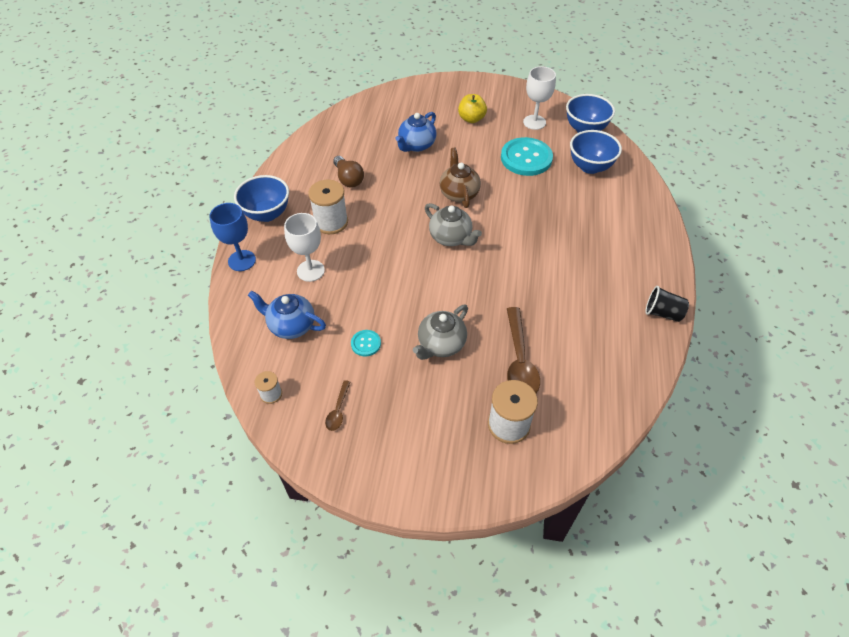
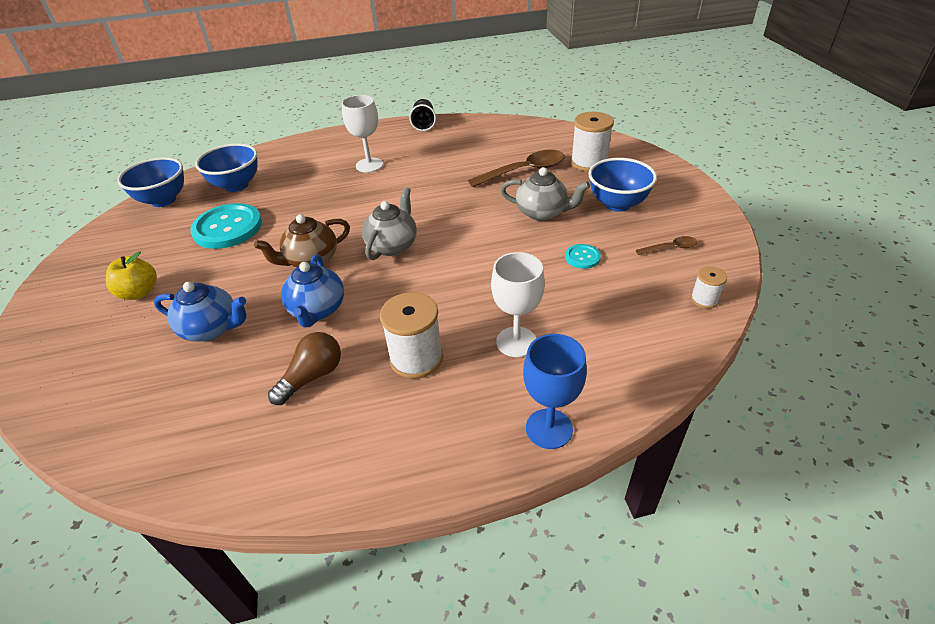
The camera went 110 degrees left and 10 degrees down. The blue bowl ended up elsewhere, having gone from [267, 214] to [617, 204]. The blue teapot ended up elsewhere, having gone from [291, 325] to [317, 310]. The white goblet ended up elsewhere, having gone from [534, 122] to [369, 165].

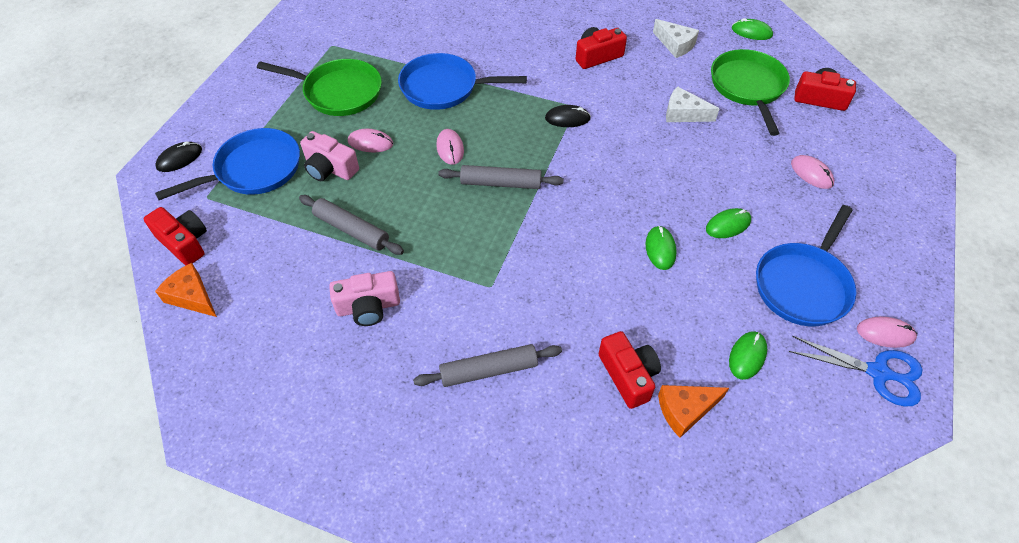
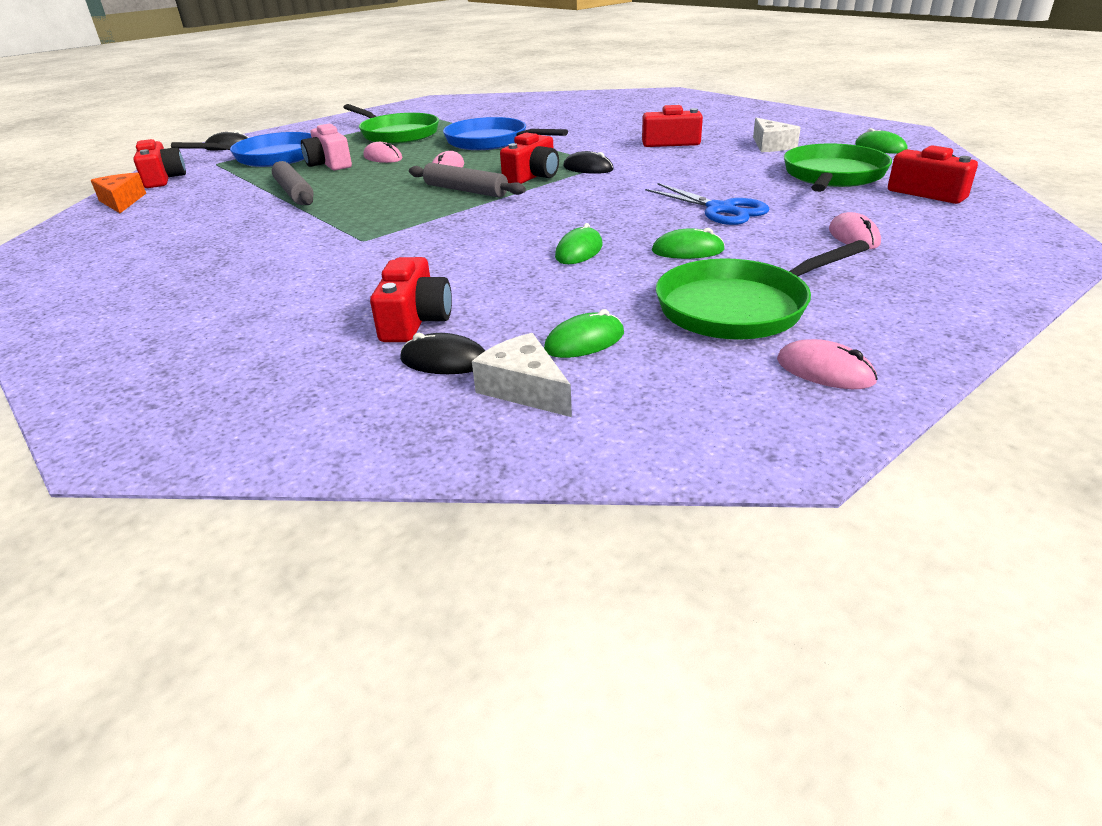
The camera went 30 degrees right and 20 degrees down. The second view lost the pink camera at [368, 307]. The second view lost the grey rolling pin at [488, 370]. Where the orange cheese stood at [685, 410], the black mouse came to stand at [444, 360]. The white cheese ended up elsewhere, having gone from [683, 114] to [524, 389]. What was the blue pan at [803, 285] turned into the green pan at [738, 307]. The blue scissors ended up elsewhere, having gone from [878, 373] to [720, 210]. The second view gained the red camera at [533, 176].

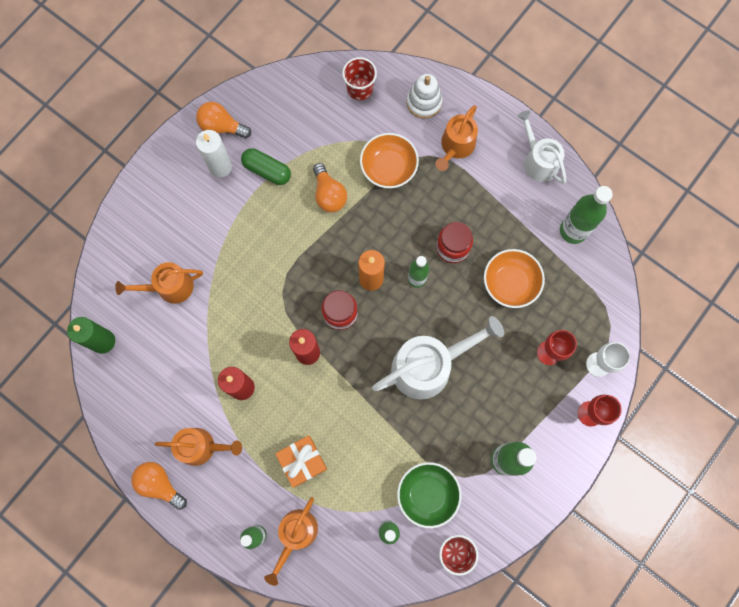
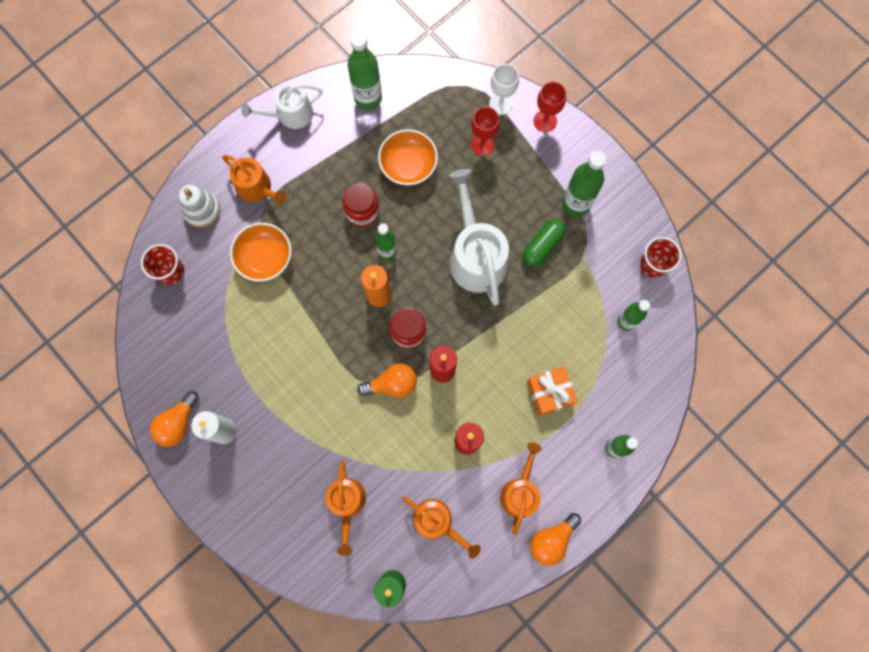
The camera went 80 degrees left and 0 degrees up. The green capsule ended up elsewhere, having gone from [267, 170] to [542, 246]. The orange watering can ended up elsewhere, having gone from [296, 534] to [437, 522]. The orange light bulb ended up elsewhere, having gone from [329, 194] to [392, 384]. The second view lost the green bowl at [427, 494].

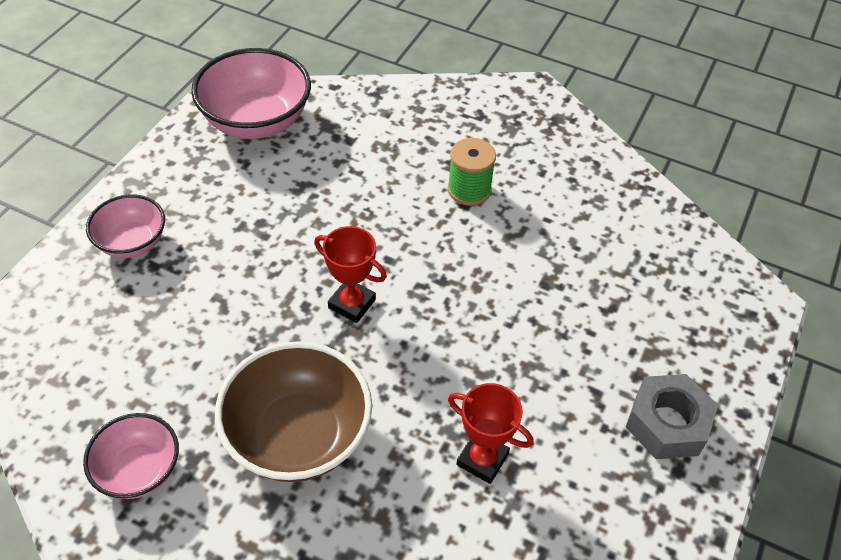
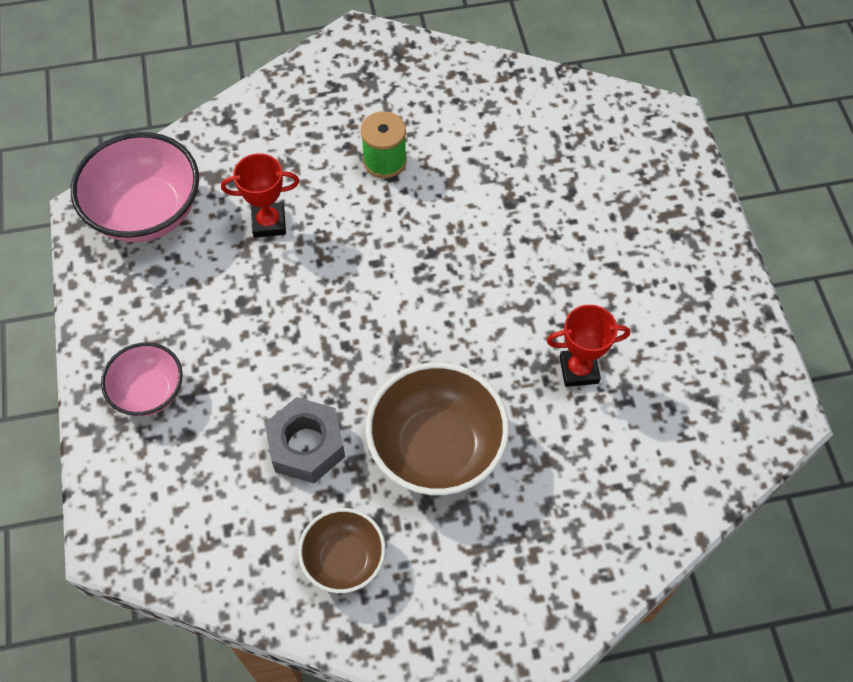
The camera went 35 degrees left and 10 degrees up. What was the pink bowl at [139, 470] turned into the brown bowl at [344, 559]. The red trophy ended up elsewhere, having gone from [352, 304] to [269, 223]. The grey nut ended up elsewhere, having gone from [667, 424] to [306, 445].

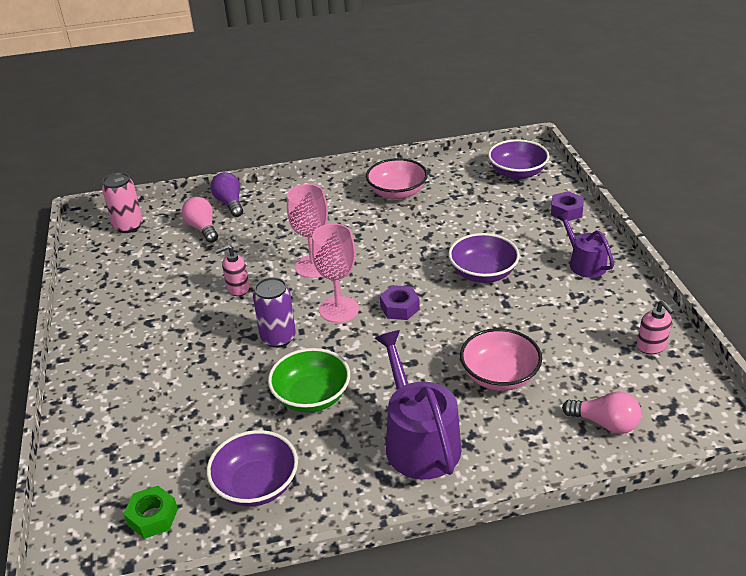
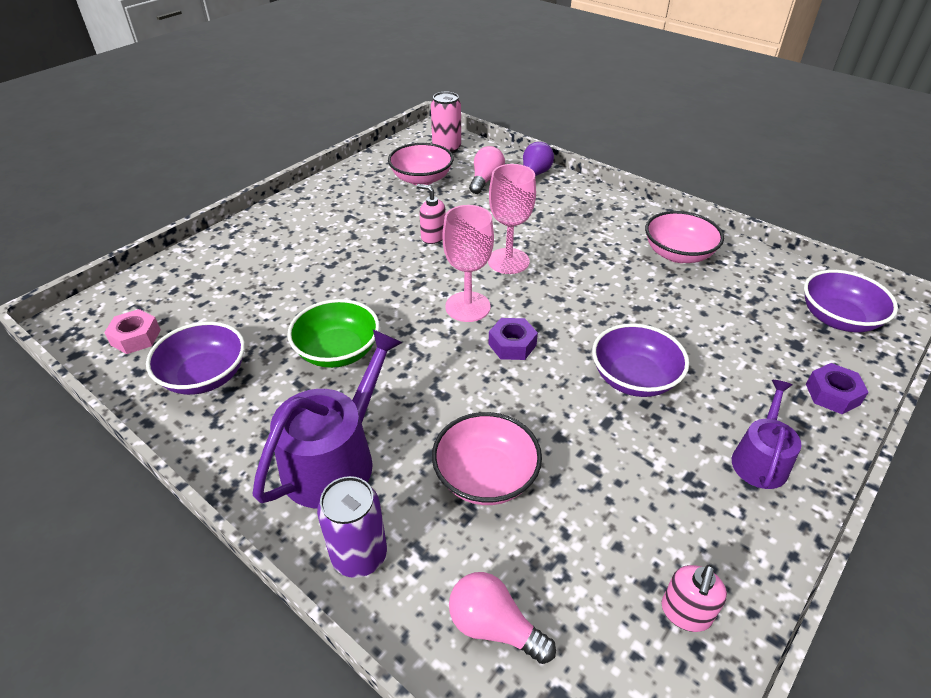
The camera went 50 degrees right and 5 degrees up. What was the green nut at [153, 517] turned into the pink nut at [136, 337]. The purple can ended up elsewhere, having gone from [278, 338] to [359, 555]. The pink light bulb at [605, 423] ended up facing another way, 135 degrees clockwise from before. The second view gained the pink bowl at [421, 179].

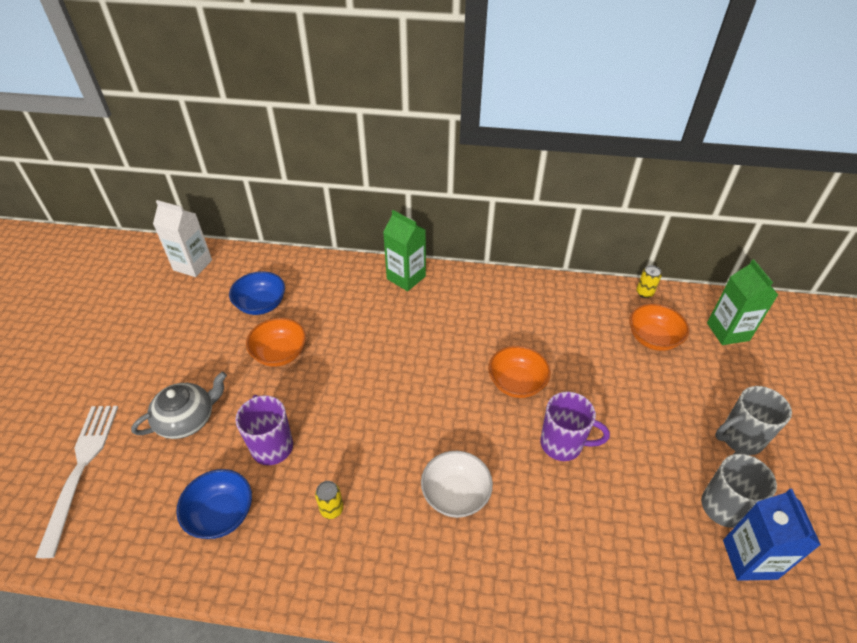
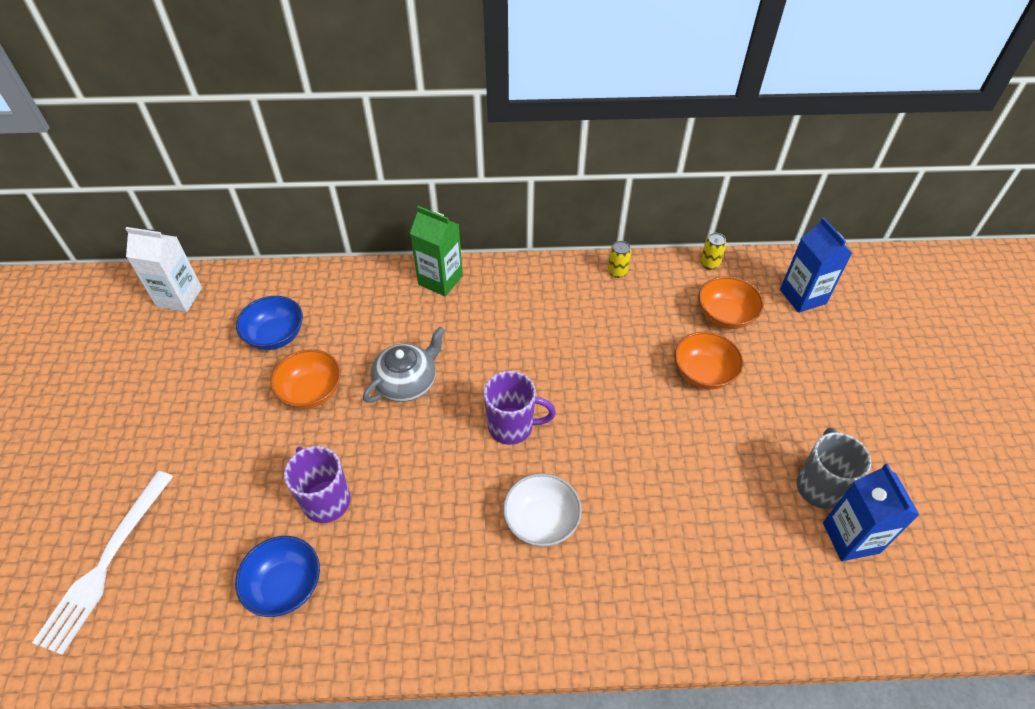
The camera went 10 degrees left and 5 degrees up. The white fork at [81, 469] ended up facing another way, 150 degrees counterclockwise from before. The grey teapot ended up elsewhere, having gone from [187, 419] to [407, 382]. The yellow can ended up elsewhere, having gone from [332, 509] to [617, 271]. The orange bowl ended up elsewhere, having gone from [516, 383] to [703, 373]. The purple mug ended up elsewhere, having gone from [562, 444] to [512, 427]. What was the green carton at [727, 331] turned into the blue carton at [802, 296]. The second view lost the grey mug at [740, 438].

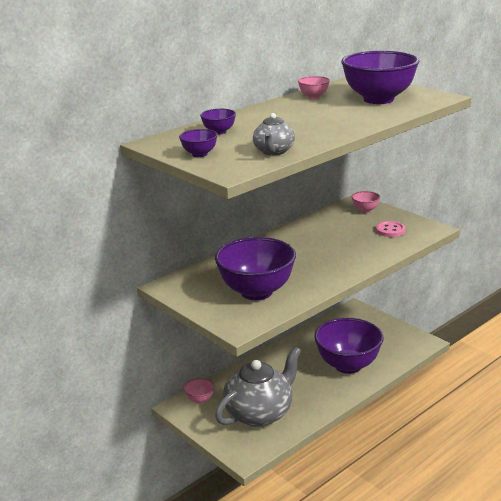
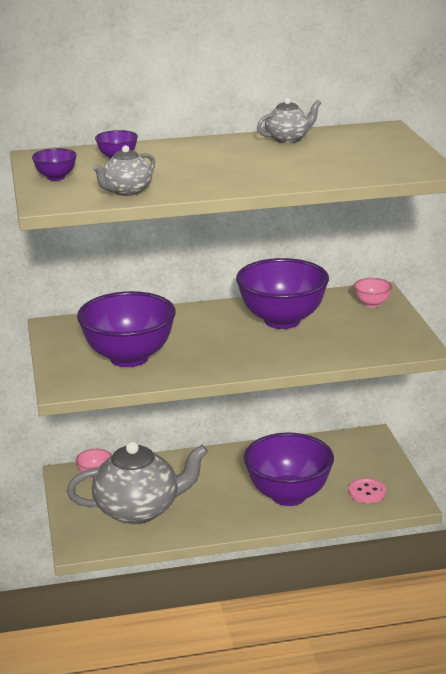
The camera went 30 degrees right and 0 degrees up. Where the pink bowl stood at [313, 96], the grey teapot came to stand at [288, 139]. The purple bowl ended up elsewhere, having gone from [378, 99] to [282, 320]. The pink button ended up elsewhere, having gone from [390, 230] to [367, 492].

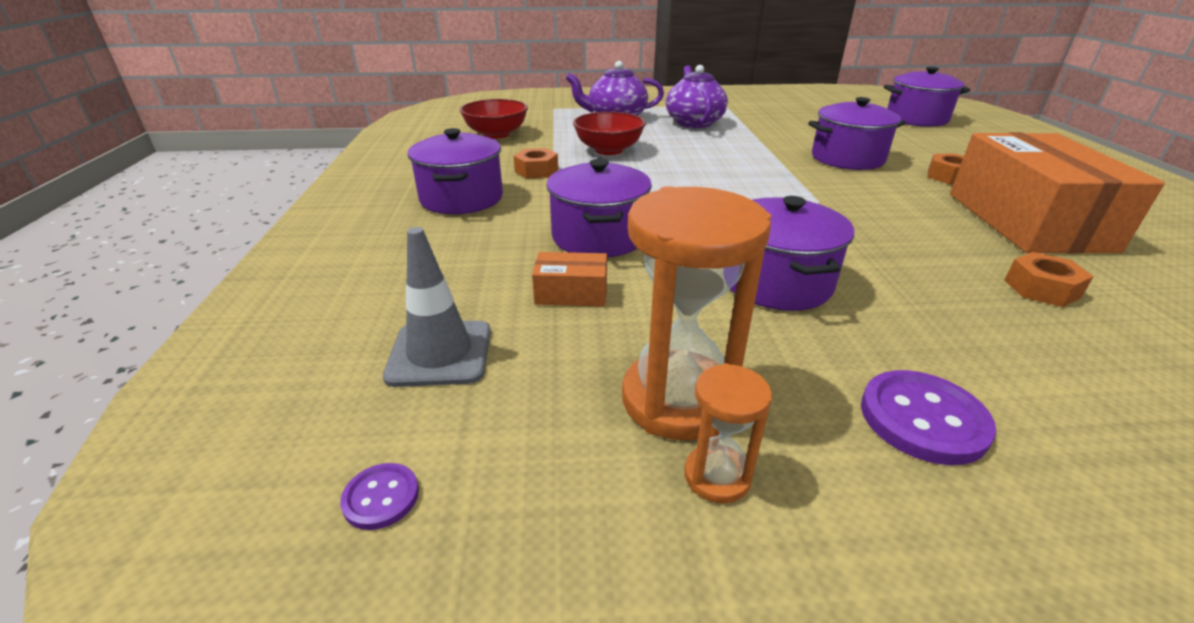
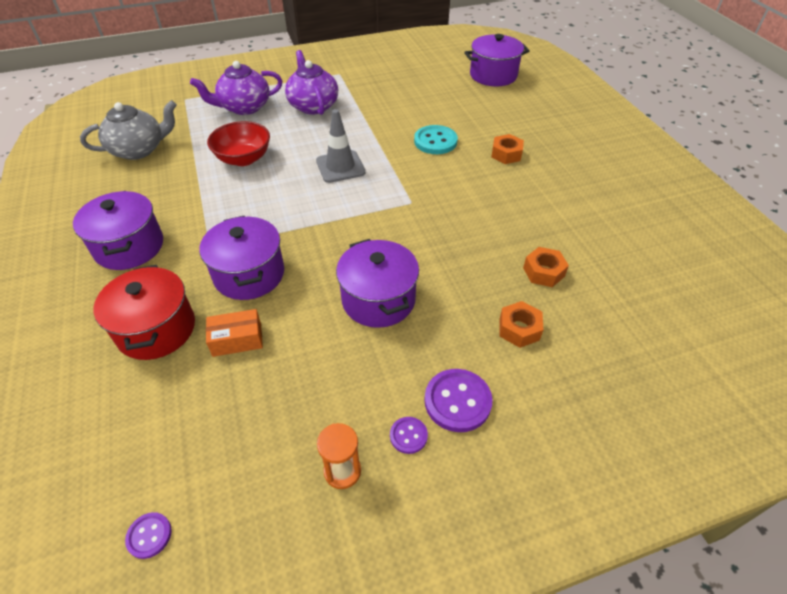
The camera went 15 degrees left and 15 degrees up. The grey traffic cone ended up elsewhere, having gone from [440, 353] to [340, 167]. Where the red bowl stood at [496, 134], the grey teapot came to stand at [139, 150]. The orange nut ended up elsewhere, having gone from [536, 171] to [519, 329]. The second view lost the orange hourglass at [678, 400]. Where the purple pot stood at [847, 158], the turquoise button came to stand at [435, 141]. The second view lost the orange box at [1027, 221]. The second view gained the red pot at [156, 329]. The second view gained the purple button at [408, 436].

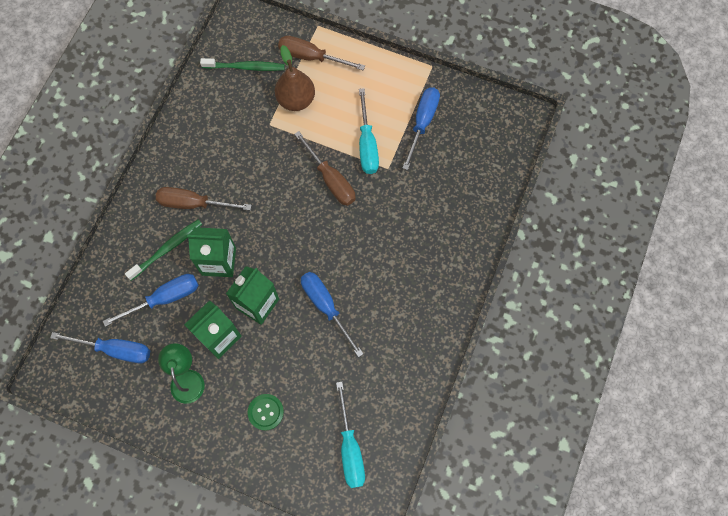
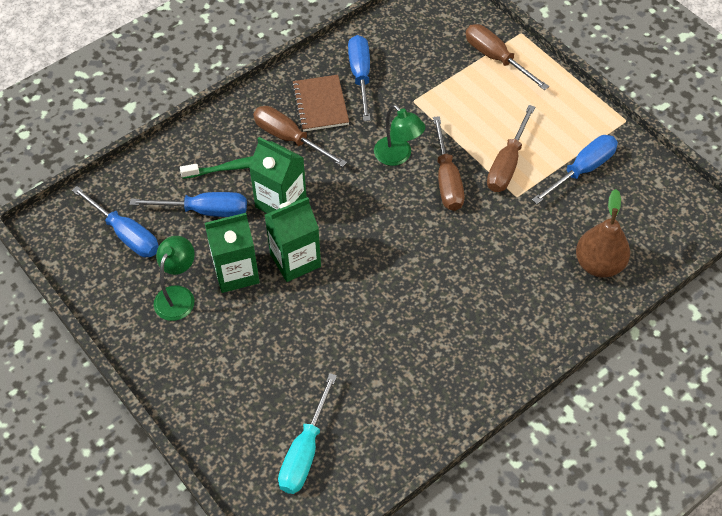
The camera went 30 degrees right and 15 degrees down. The second view lost the green toothbrush at [245, 67]. The second view lost the green button at [265, 412]. The brown pear ended up elsewhere, having gone from [296, 100] to [598, 264]. The blue screwdriver ended up elsewhere, having gone from [325, 306] to [360, 76]. What was the turquoise screwdriver at [367, 144] turned into the brown screwdriver at [507, 164]. The second view gained the brown notebook at [320, 104]. The second view gained the green lamp at [398, 156].

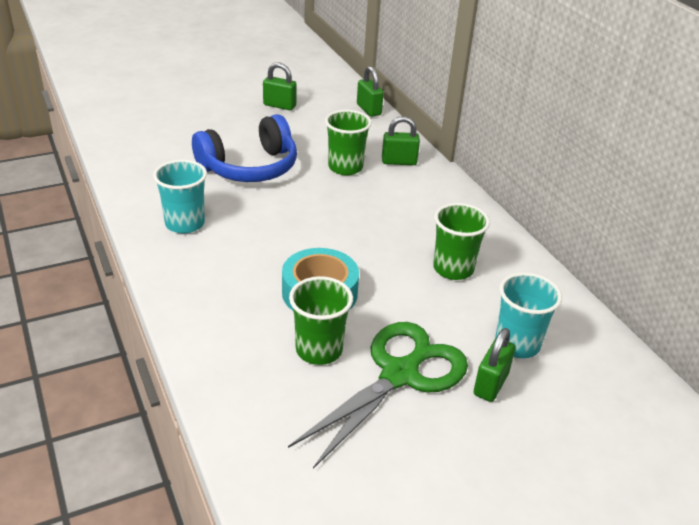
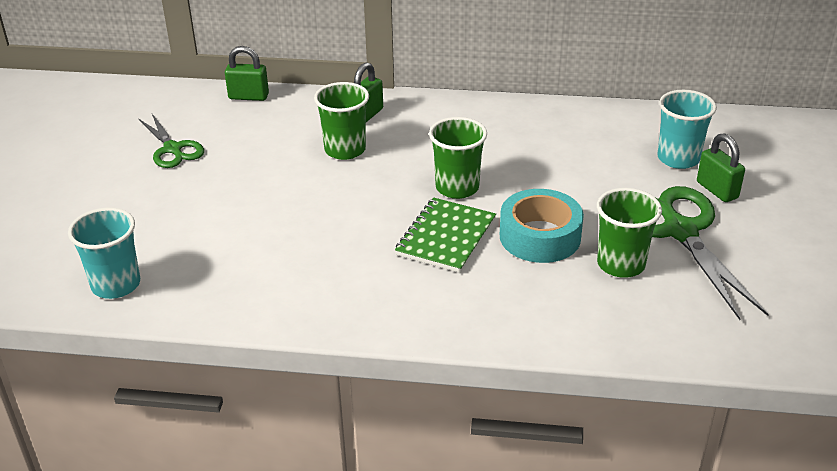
The camera went 55 degrees left and 0 degrees up. The turquoise cup ended up elsewhere, having gone from [185, 223] to [116, 285]. The second view lost the blue headphones at [249, 167]. Where the green padlock stood at [279, 105], the green scissors came to stand at [173, 149]. The green cup ended up elsewhere, having gone from [453, 269] to [457, 188]. The second view gained the green notebook at [446, 237].

